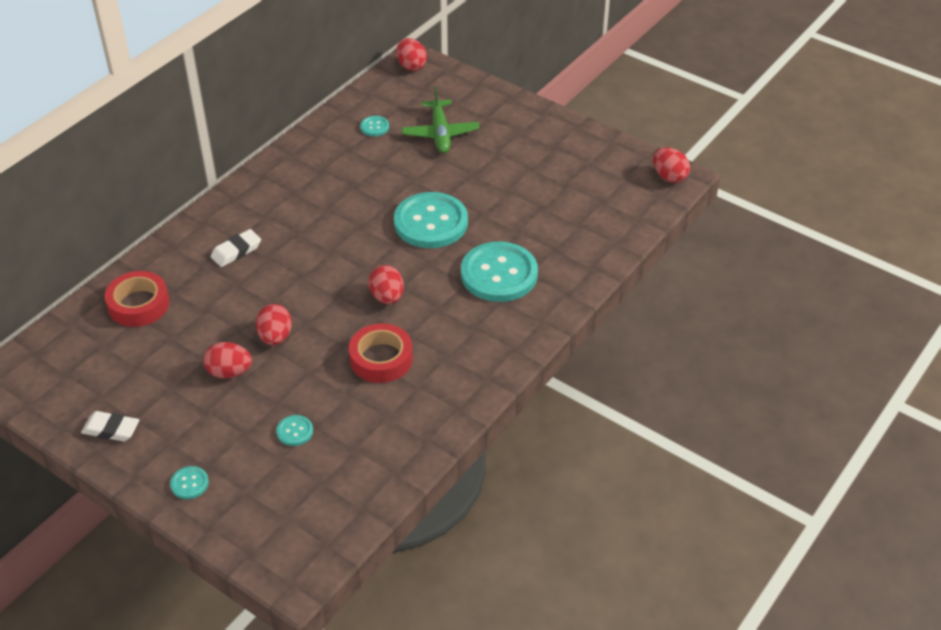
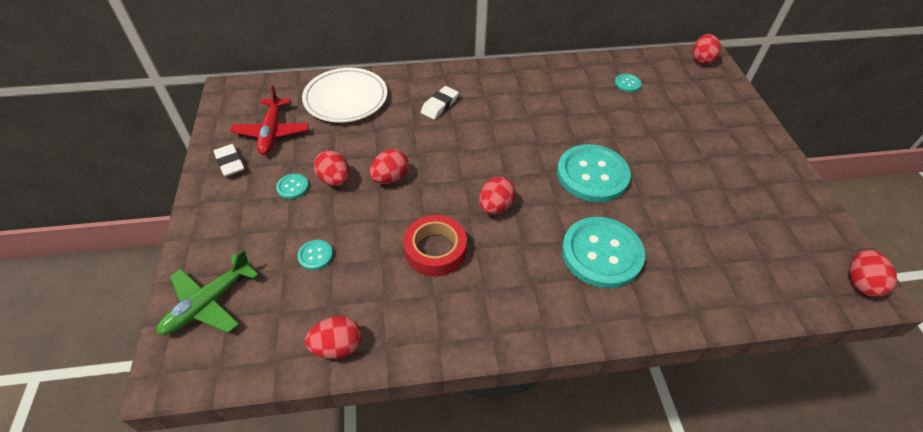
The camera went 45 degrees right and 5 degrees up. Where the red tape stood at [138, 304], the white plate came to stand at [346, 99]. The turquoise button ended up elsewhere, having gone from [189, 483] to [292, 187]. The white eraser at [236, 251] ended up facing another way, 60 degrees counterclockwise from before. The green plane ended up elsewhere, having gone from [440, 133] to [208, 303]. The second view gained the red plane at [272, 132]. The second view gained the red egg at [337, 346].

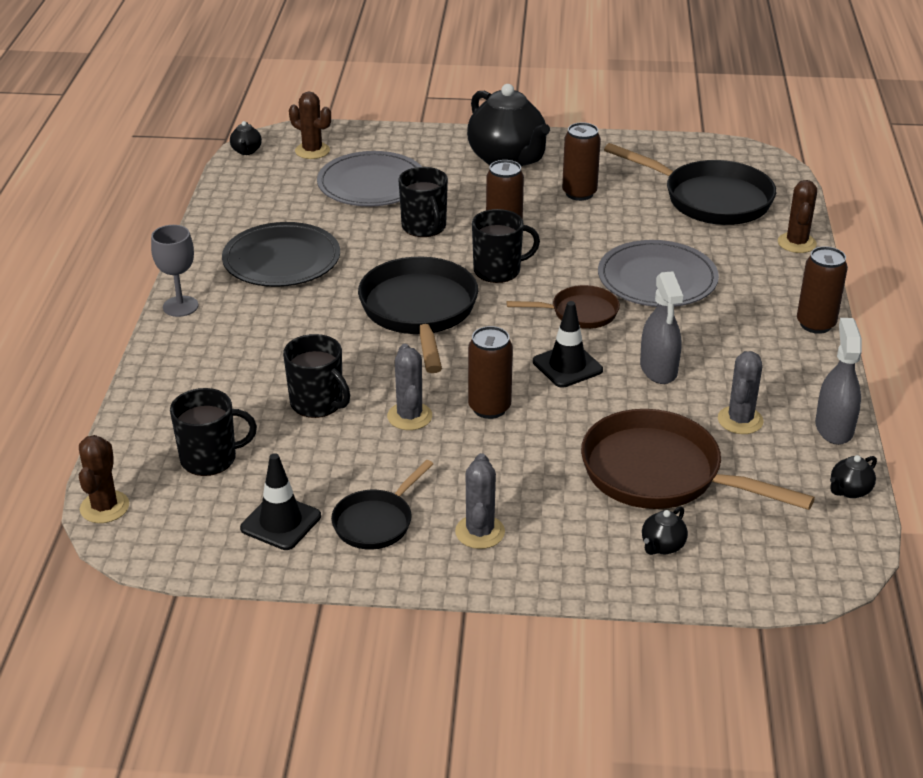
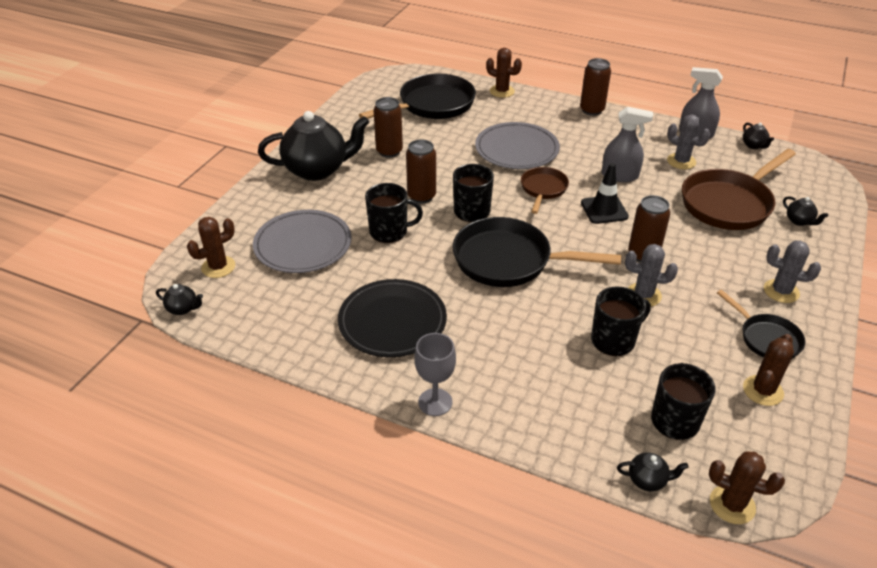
The camera went 70 degrees left and 5 degrees up. Where the black traffic cone stood at [281, 522], the brown cactus came to stand at [763, 390]. The second view gained the black teapot at [647, 480].

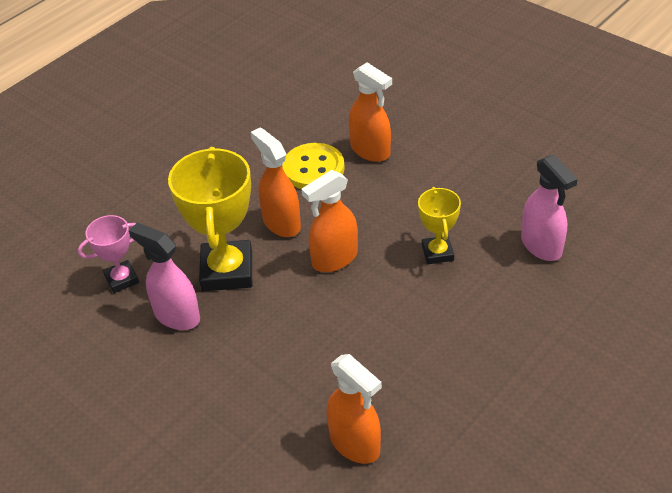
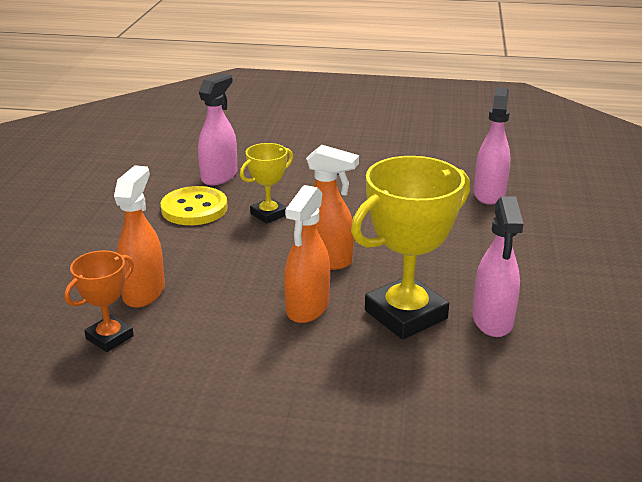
The camera went 125 degrees left and 15 degrees down. The second view lost the pink trophy at [121, 279]. The yellow button ended up elsewhere, having gone from [313, 169] to [194, 208]. What was the orange spray bottle at [355, 444] turned into the pink spray bottle at [489, 194]. The second view gained the orange trophy at [110, 337].

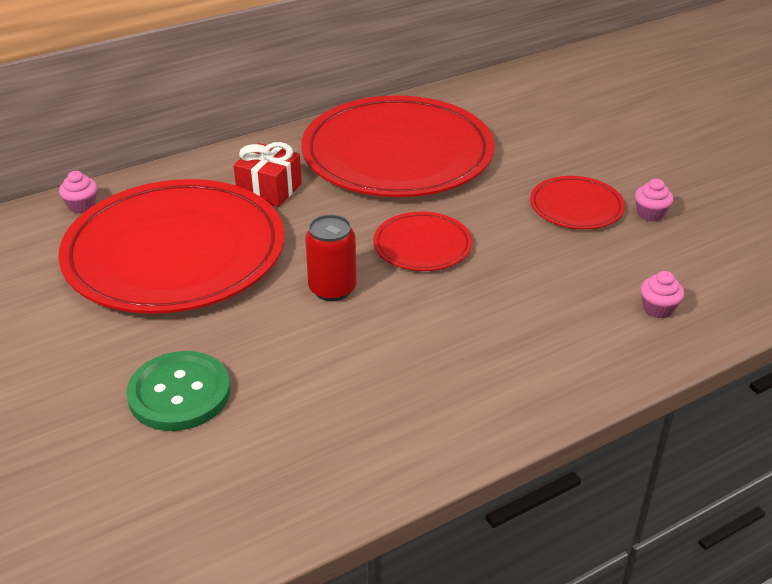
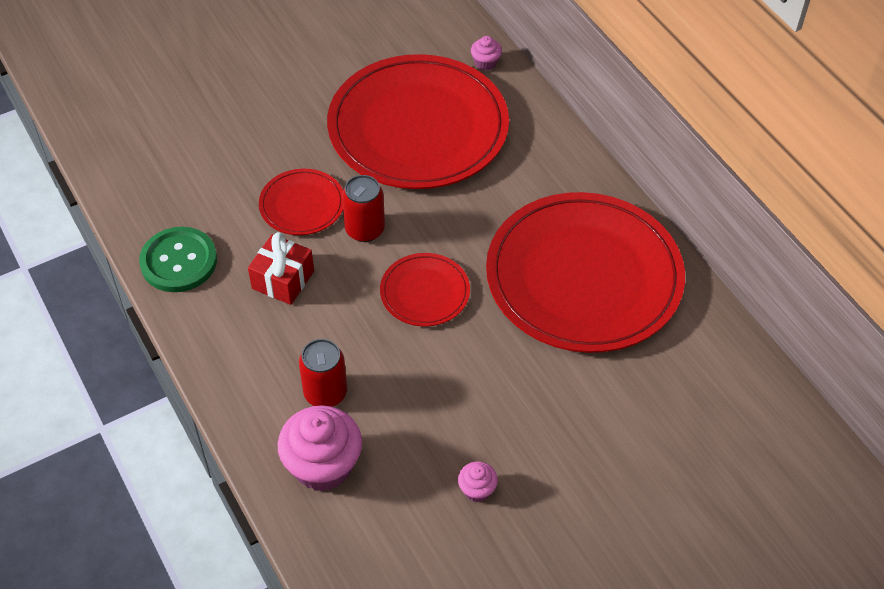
The camera went 90 degrees right and 15 degrees up. The green button ended up elsewhere, having gone from [179, 393] to [179, 261]. The red gift ended up elsewhere, having gone from [269, 189] to [283, 280]. The red plate ended up elsewhere, having gone from [576, 207] to [302, 205]. The size of the pink cupcake at [658, 309] changed by a factor of 2.11. The second view gained the red can at [325, 393].

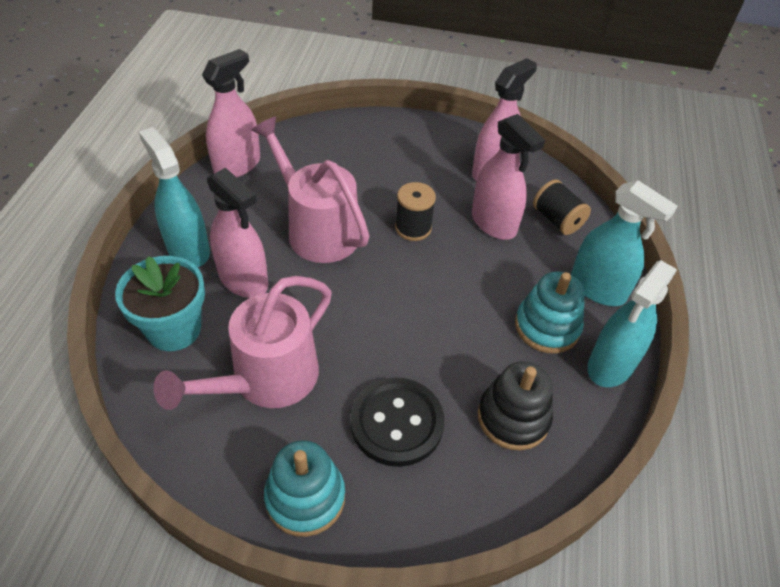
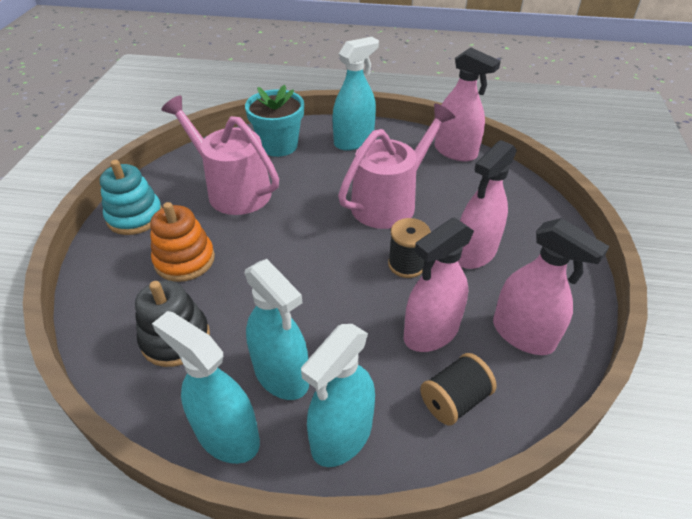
The camera went 90 degrees right and 5 degrees down. The pink spray bottle ended up elsewhere, having gone from [243, 279] to [475, 253]. Where the black button stood at [396, 423], the orange stacking toy came to stand at [184, 260]. Where the turquoise stacking toy stood at [547, 327], the turquoise spray bottle came to stand at [281, 375].

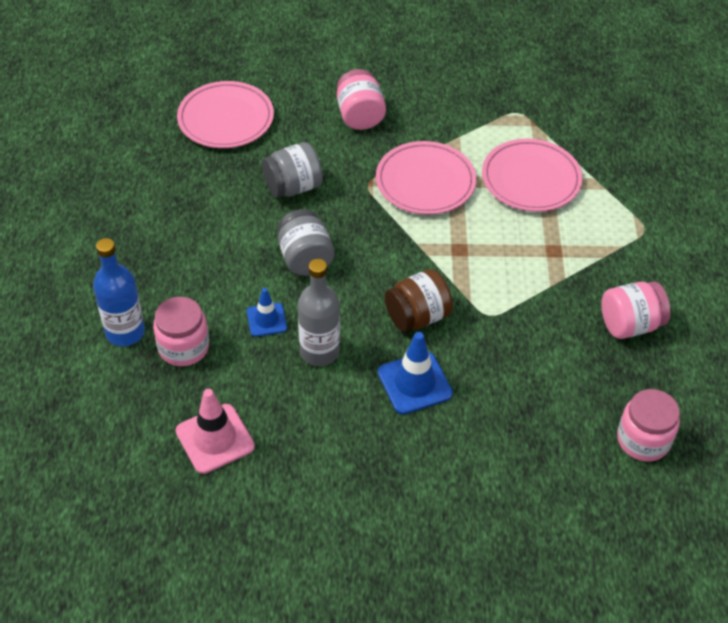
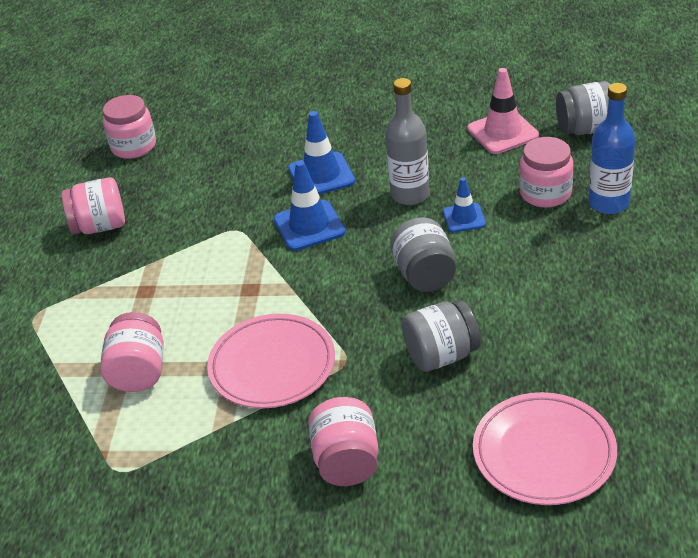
The camera went 170 degrees left and 10 degrees down. Where the brown jar stood at [417, 316], the blue traffic cone came to stand at [309, 226]. Where the pink plate stood at [531, 179], the pink jar came to stand at [139, 372]. The second view gained the grey jar at [585, 129].

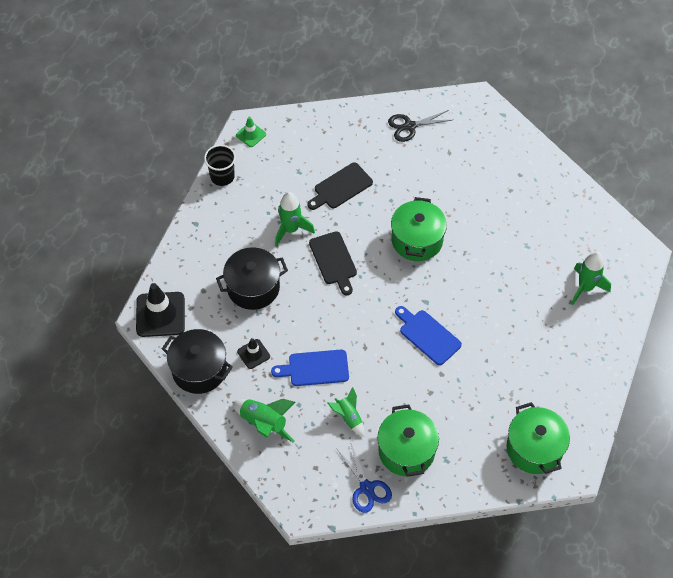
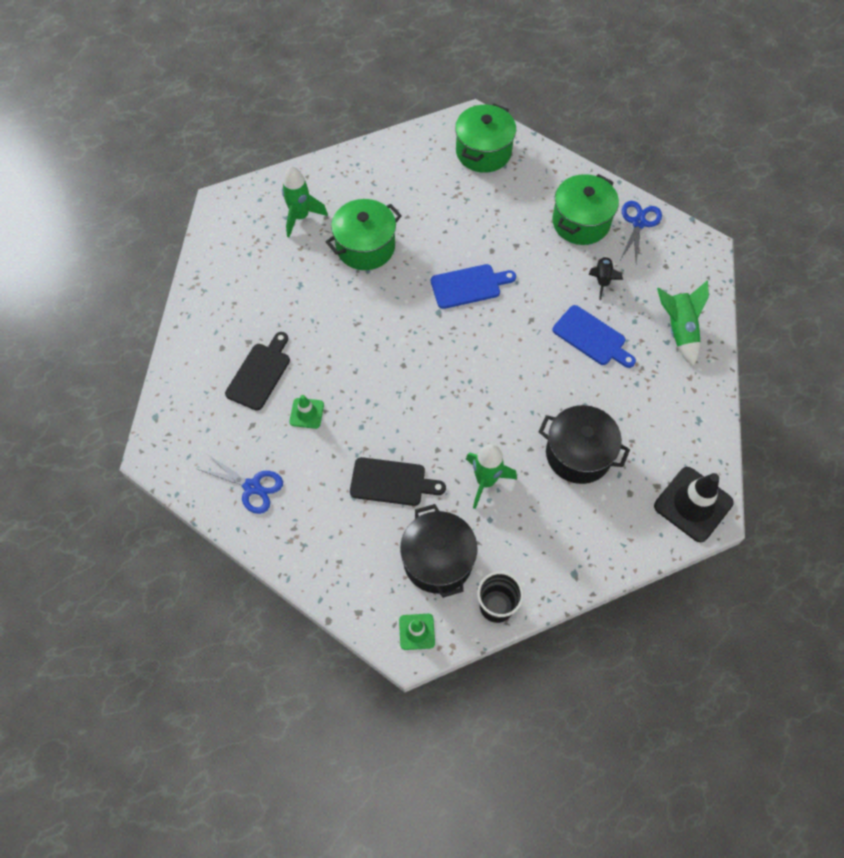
The camera went 135 degrees left and 5 degrees up. The black pot ended up elsewhere, having gone from [199, 370] to [438, 560]. The second view lost the black traffic cone at [253, 354]. The black cutting board ended up elsewhere, having gone from [334, 261] to [260, 373]. What was the green rocket at [348, 417] turned into the black rocket at [602, 279]. What was the black scissors at [409, 126] turned into the blue scissors at [252, 487]. The green pot ended up elsewhere, having gone from [417, 240] to [365, 247]. The blue cutting board at [427, 335] ended up facing another way, 105 degrees counterclockwise from before. The second view gained the green traffic cone at [306, 413].

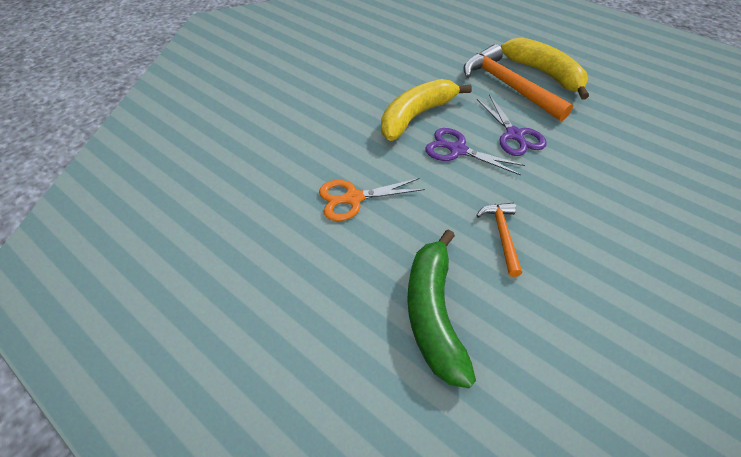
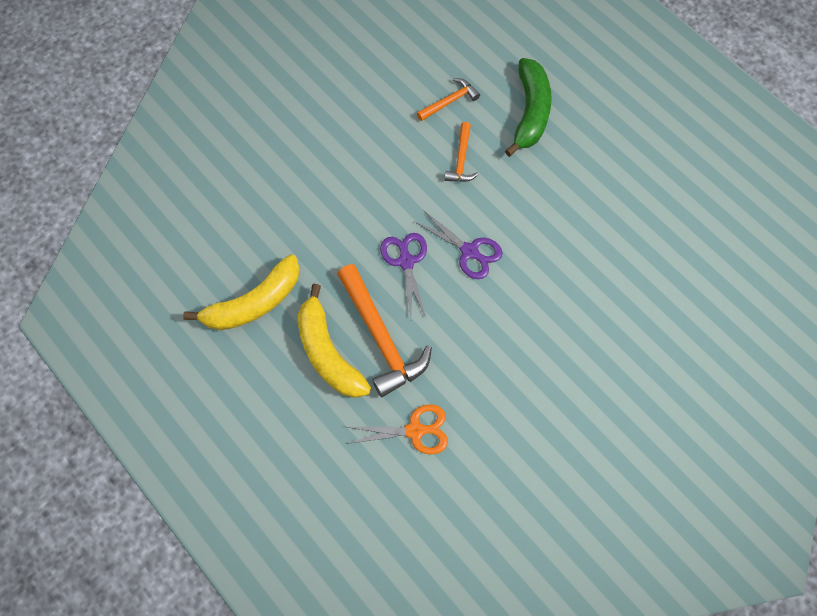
The camera went 170 degrees left and 15 degrees up. The orange scissors ended up elsewhere, having gone from [353, 198] to [415, 430]. The yellow banana ended up elsewhere, having gone from [416, 116] to [254, 303]. The second view gained the orange hammer at [449, 101].

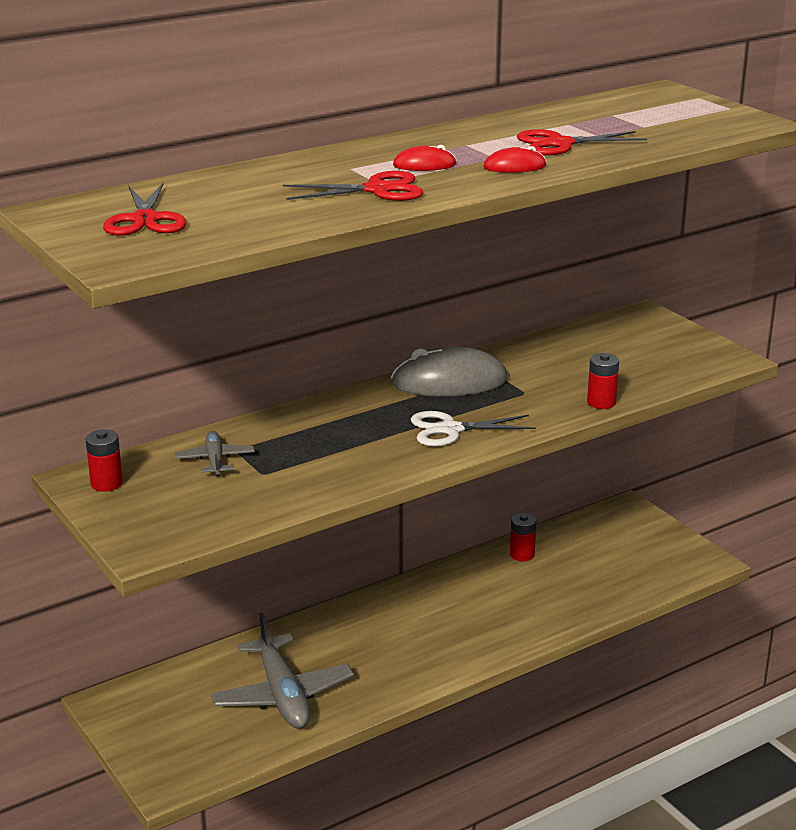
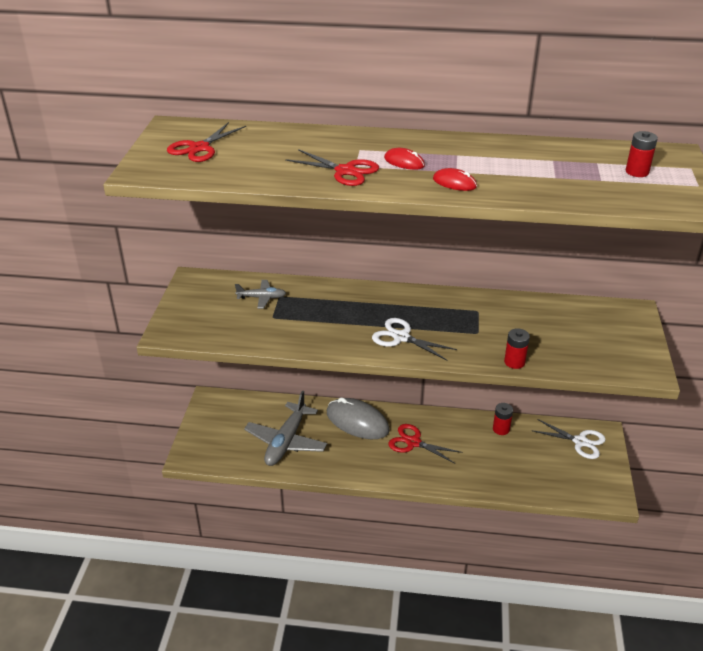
The camera went 40 degrees right and 10 degrees up. The red battery ended up elsewhere, having gone from [106, 484] to [637, 172]. The grey plane at [215, 460] ended up facing another way, 60 degrees clockwise from before. The grey mouse ended up elsewhere, having gone from [449, 382] to [357, 422]. The red scissors ended up elsewhere, having gone from [559, 144] to [413, 442]. The second view gained the white scissors at [580, 442].

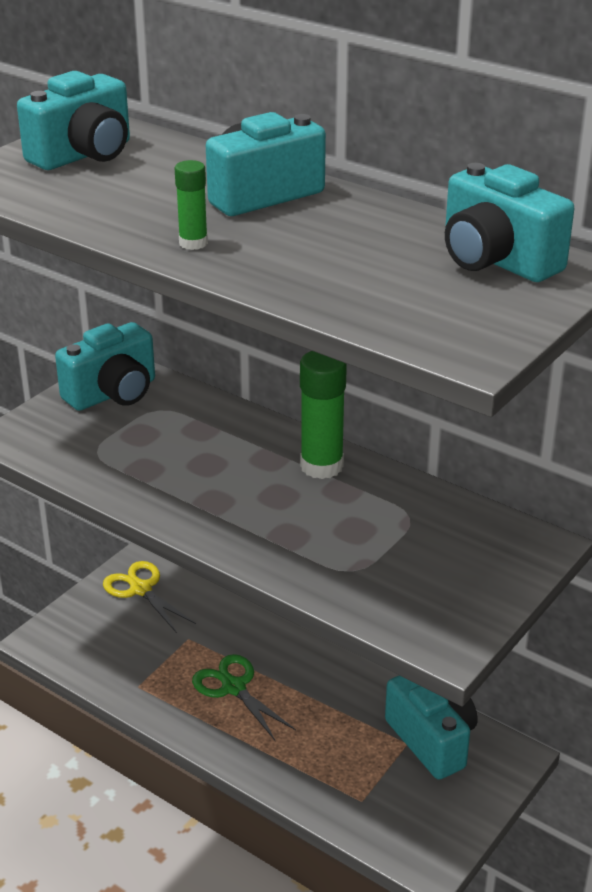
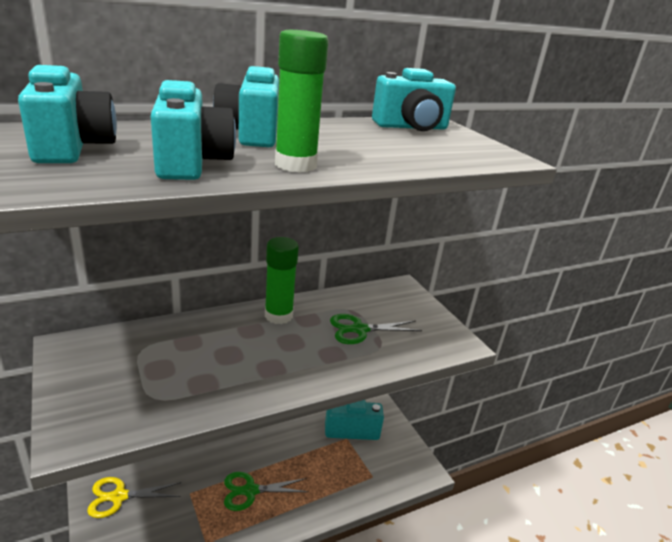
The camera went 65 degrees left and 5 degrees down. The turquoise camera ended up elsewhere, having gone from [113, 393] to [191, 163]. The size of the green glue stick at [193, 243] changed by a factor of 1.80. The second view gained the green scissors at [359, 329].

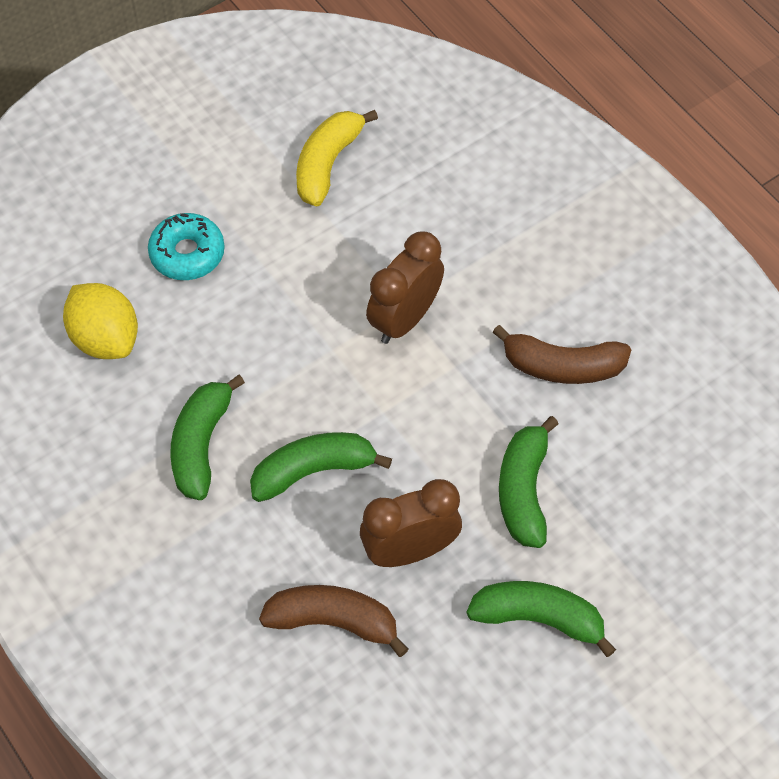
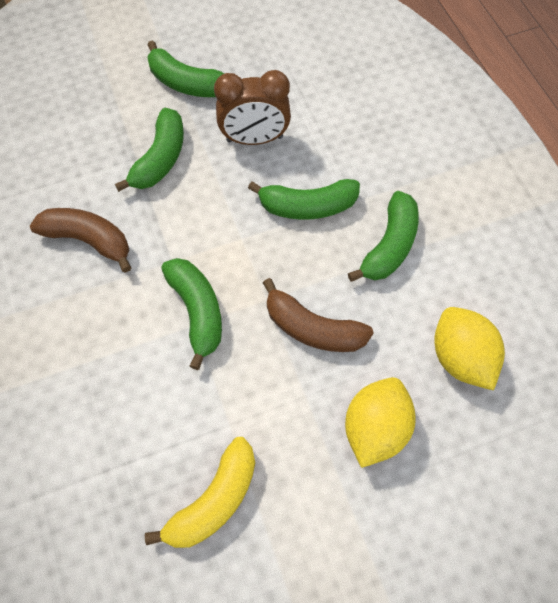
The camera went 165 degrees left and 5 degrees up. Where the turquoise donut stood at [187, 253], the yellow lemon came to stand at [375, 428]. The brown banana ended up elsewhere, having gone from [333, 621] to [313, 328]. Where the brown clock stood at [404, 319], the green banana came to stand at [197, 311].

